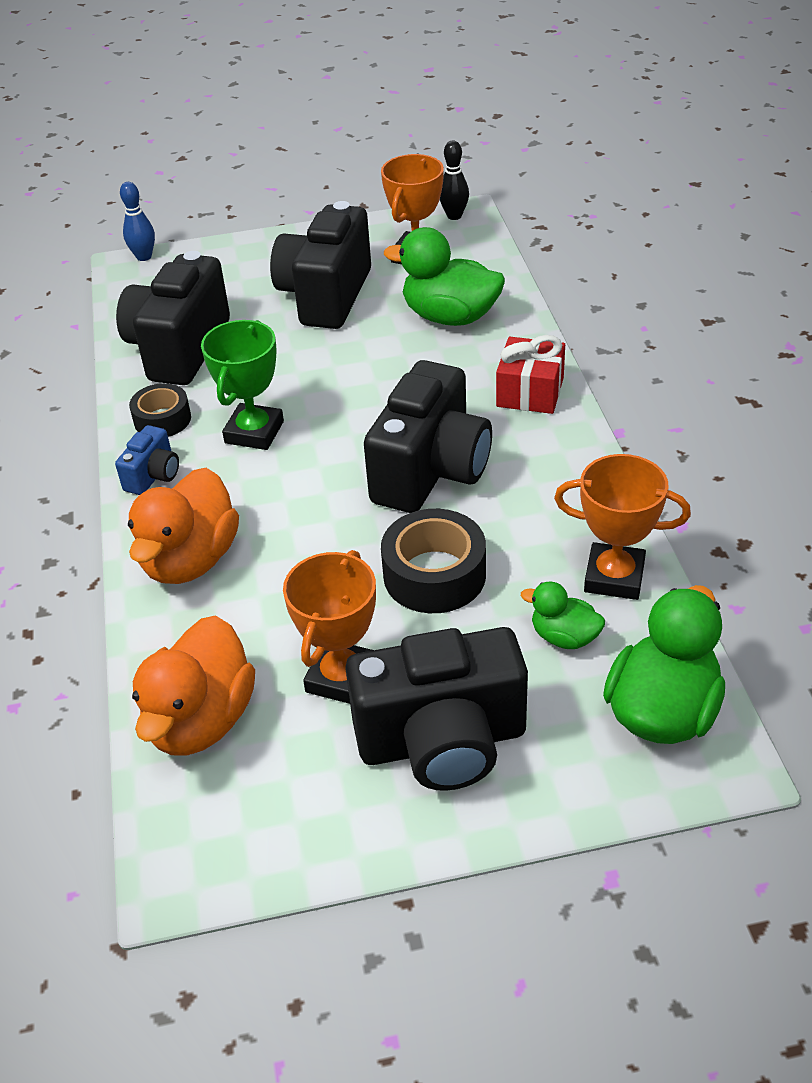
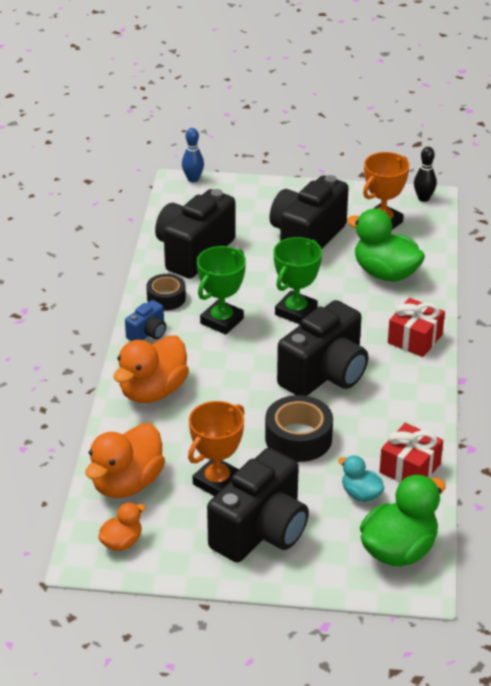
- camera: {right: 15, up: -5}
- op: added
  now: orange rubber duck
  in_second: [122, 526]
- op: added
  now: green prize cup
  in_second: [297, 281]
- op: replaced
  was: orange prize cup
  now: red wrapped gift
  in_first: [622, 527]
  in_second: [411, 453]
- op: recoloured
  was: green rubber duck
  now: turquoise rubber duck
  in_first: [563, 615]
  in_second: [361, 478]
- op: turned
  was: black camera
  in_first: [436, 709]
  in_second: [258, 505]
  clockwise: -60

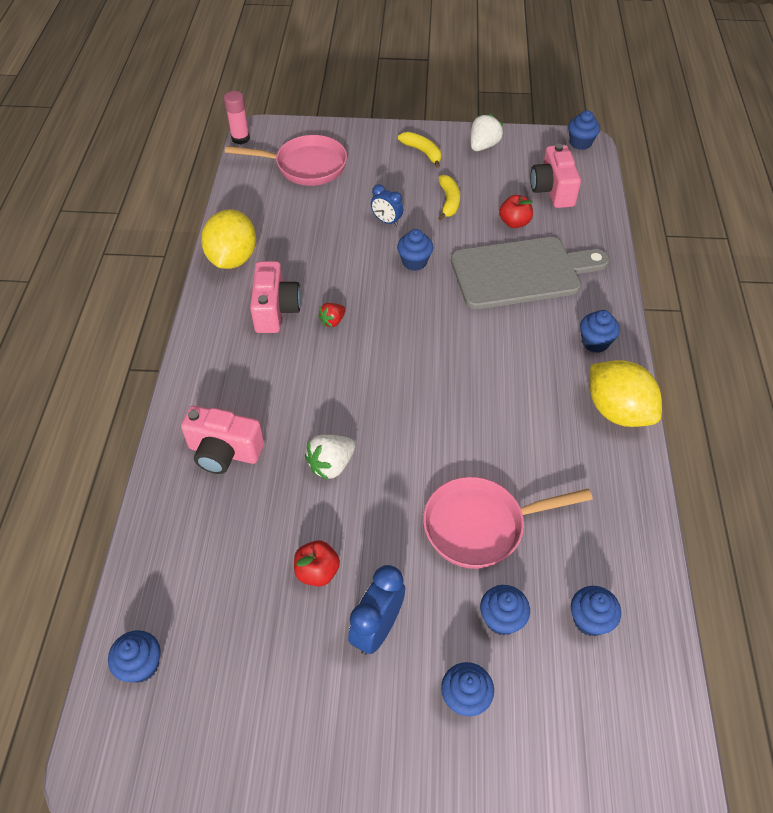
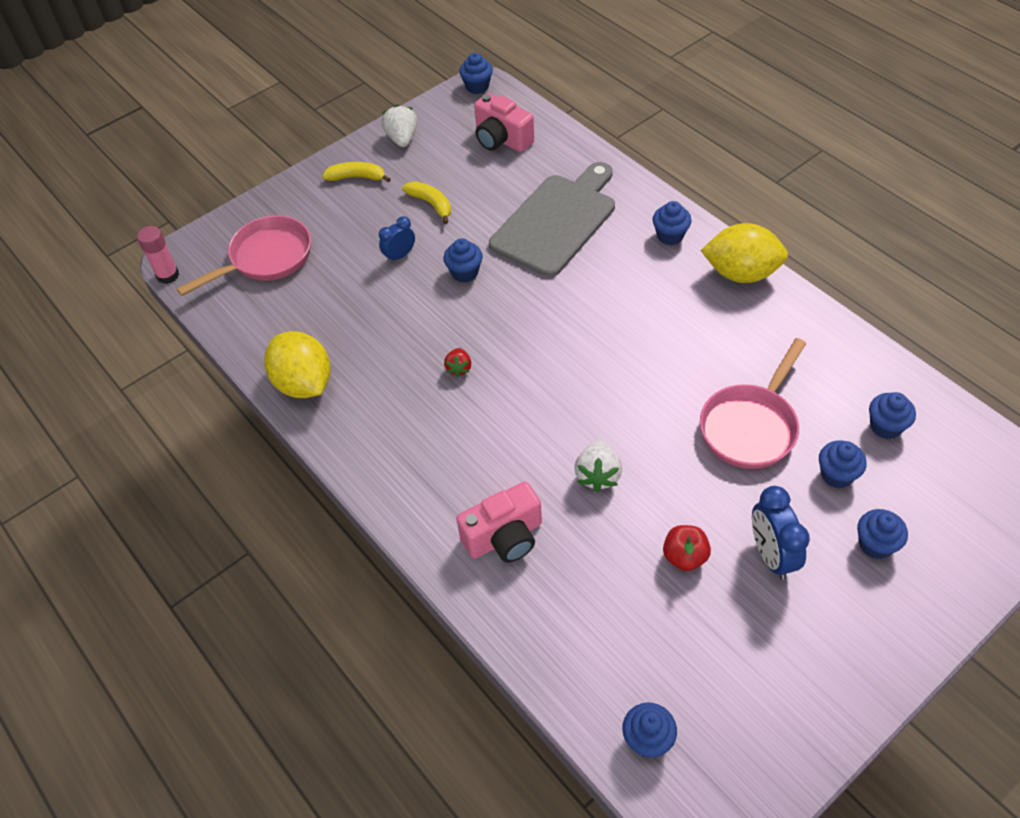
- camera: {right: -40, up: 0}
- op: removed
  was: rose-pink camera
  in_first: [275, 297]
- op: removed
  was: red apple fruit
  in_first: [516, 211]
- op: turned
  was: blue bedside clock
  in_first: [387, 205]
  in_second: [397, 239]
  clockwise: 150

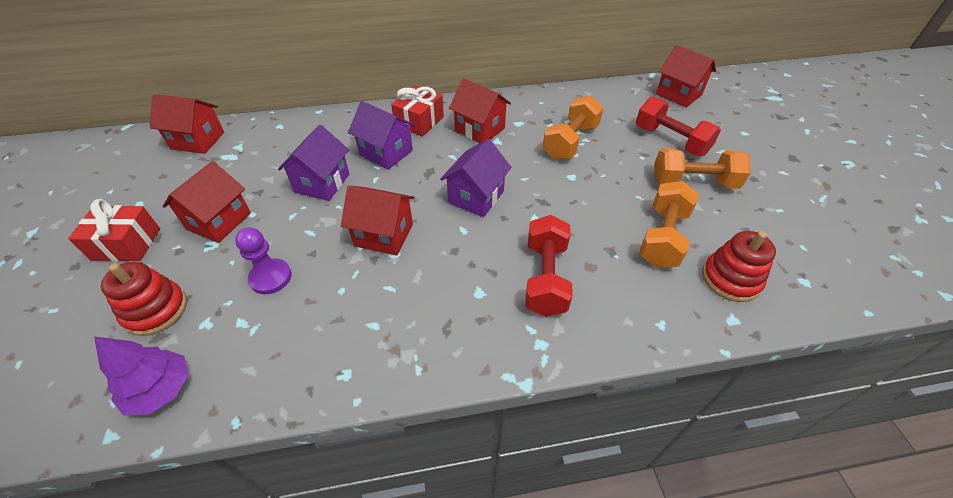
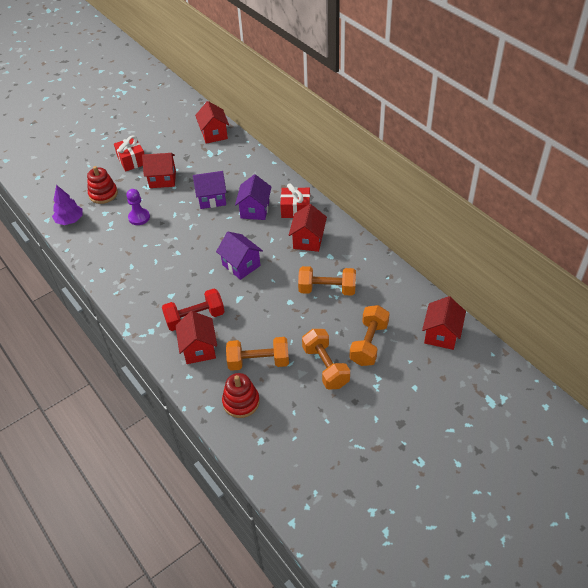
- camera: {right: 65, up: 0}
- op: moved
  was: red toy house
  in_first: [377, 220]
  in_second: [196, 337]
- op: recoloured
  was: red free weight
  now: orange free weight
  in_first: [678, 126]
  in_second: [369, 335]
- op: turned
  was: royal purple toy house
  in_first: [476, 178]
  in_second: [239, 256]
  clockwise: 45

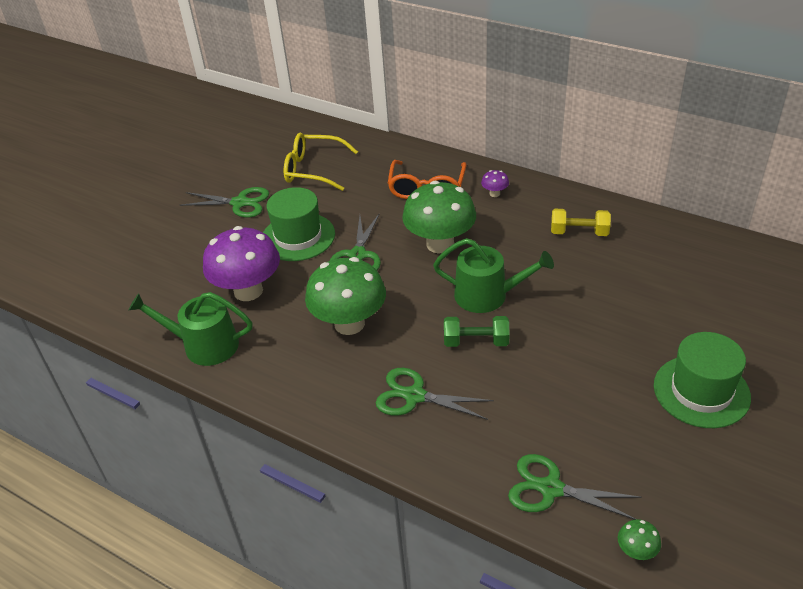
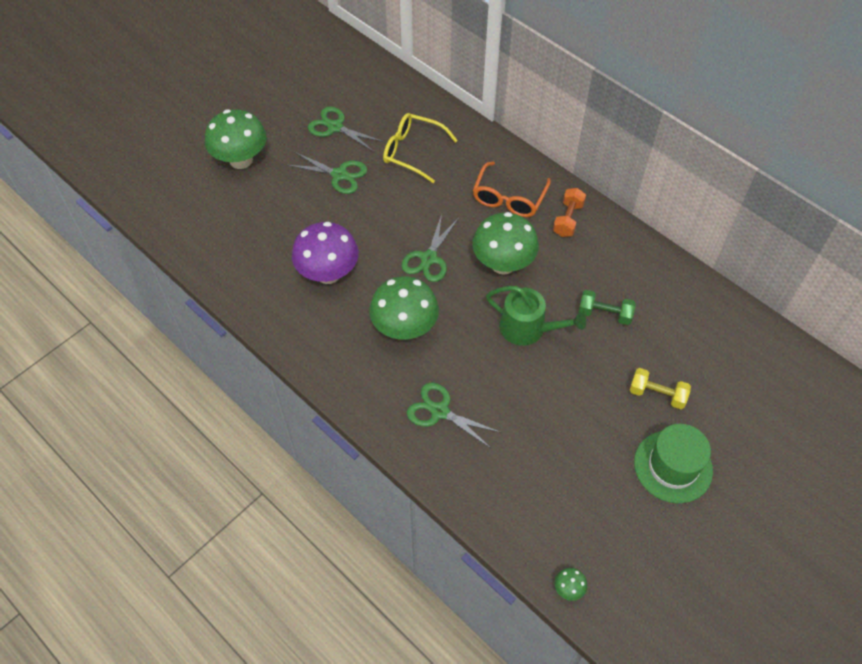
- camera: {right: 10, up: 15}
- op: removed
  was: green sprinkling can
  in_first: [190, 329]
- op: removed
  was: green top hat
  in_first: [299, 224]
- op: added
  now: green fungus
  in_second: [235, 139]
- op: moved
  was: green free weight
  in_first: [477, 331]
  in_second: [607, 307]
- op: moved
  was: green scissors
  in_first: [575, 487]
  in_second: [346, 129]
- op: moved
  was: bright yellow free weight
  in_first: [581, 222]
  in_second: [660, 388]
- op: replaced
  was: royal purple fungus
  now: orange free weight
  in_first: [495, 183]
  in_second: [569, 212]

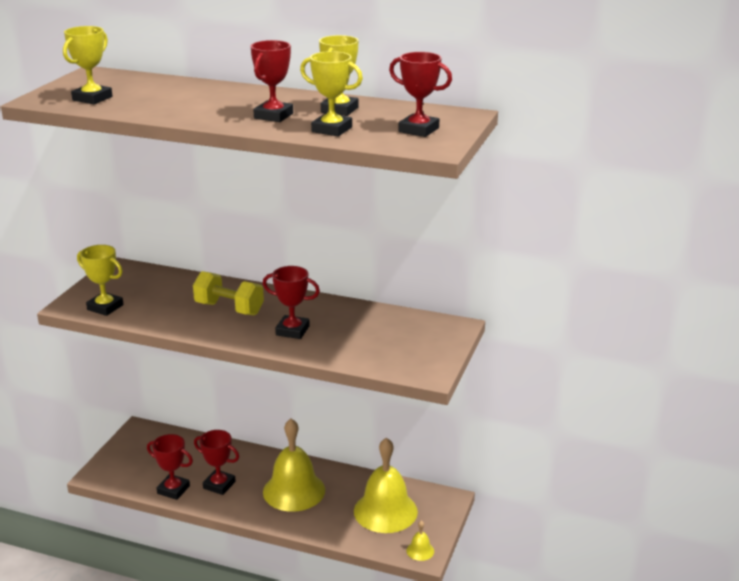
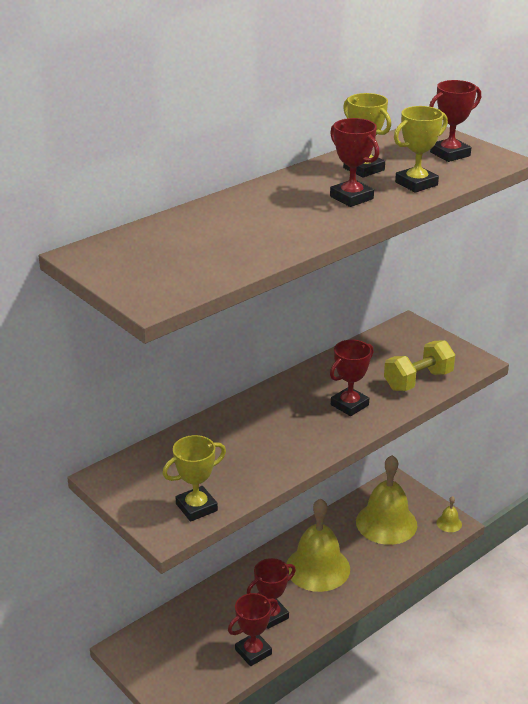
- camera: {right: -60, up: 5}
- op: removed
  was: bright yellow prize cup
  in_first: [87, 65]
- op: moved
  was: bright yellow free weight
  in_first: [228, 293]
  in_second: [419, 365]

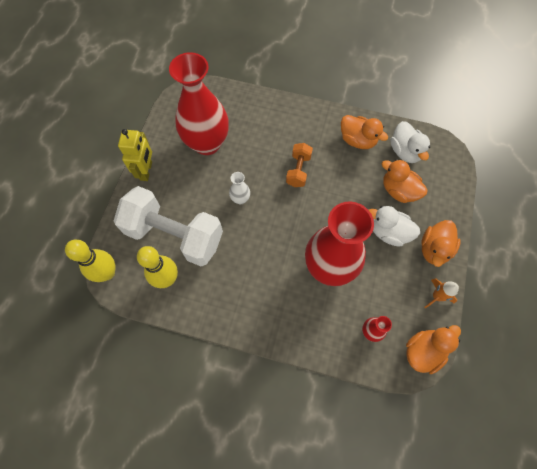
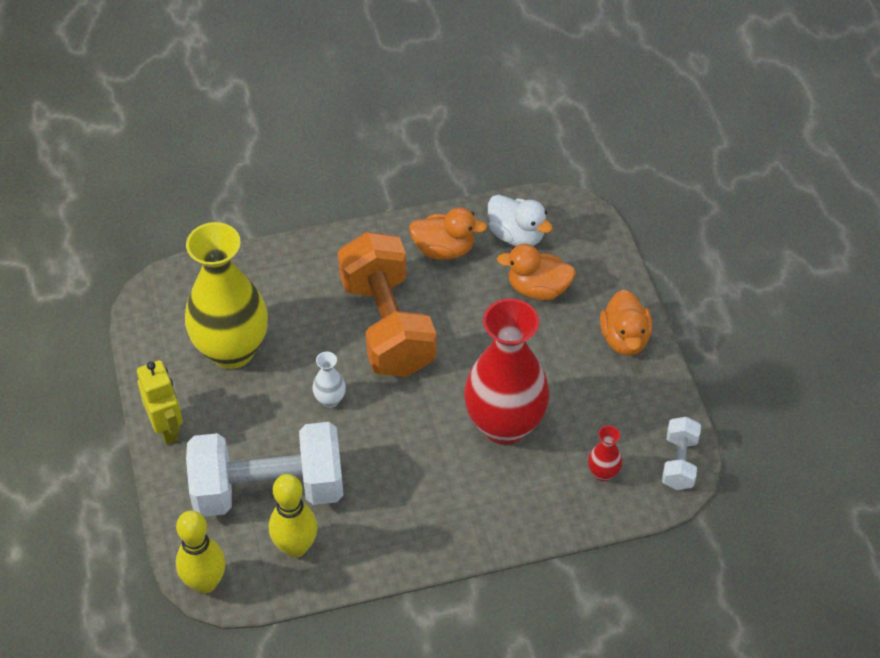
- camera: {right: -30, up: -15}
- op: removed
  was: snow-white rubber duck
  in_first: [394, 226]
- op: removed
  was: orange rocket
  in_first: [441, 293]
- op: replaced
  was: orange rubber duck
  now: snow-white free weight
  in_first: [433, 349]
  in_second: [681, 453]
- op: recoloured
  was: red tall vase
  now: bright yellow tall vase
  in_first: [199, 103]
  in_second: [226, 295]
- op: resized
  was: orange free weight
  in_first: [299, 165]
  in_second: [387, 304]
  ratio: 2.16

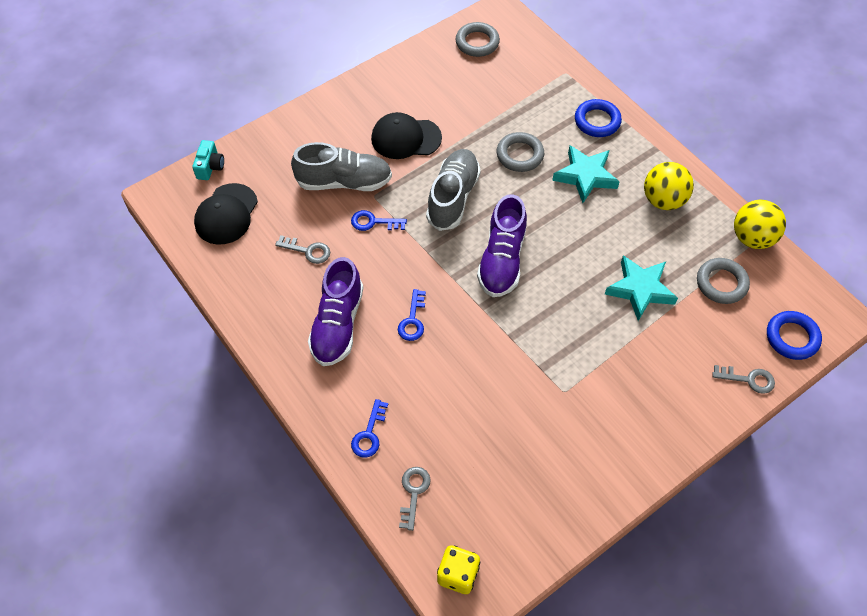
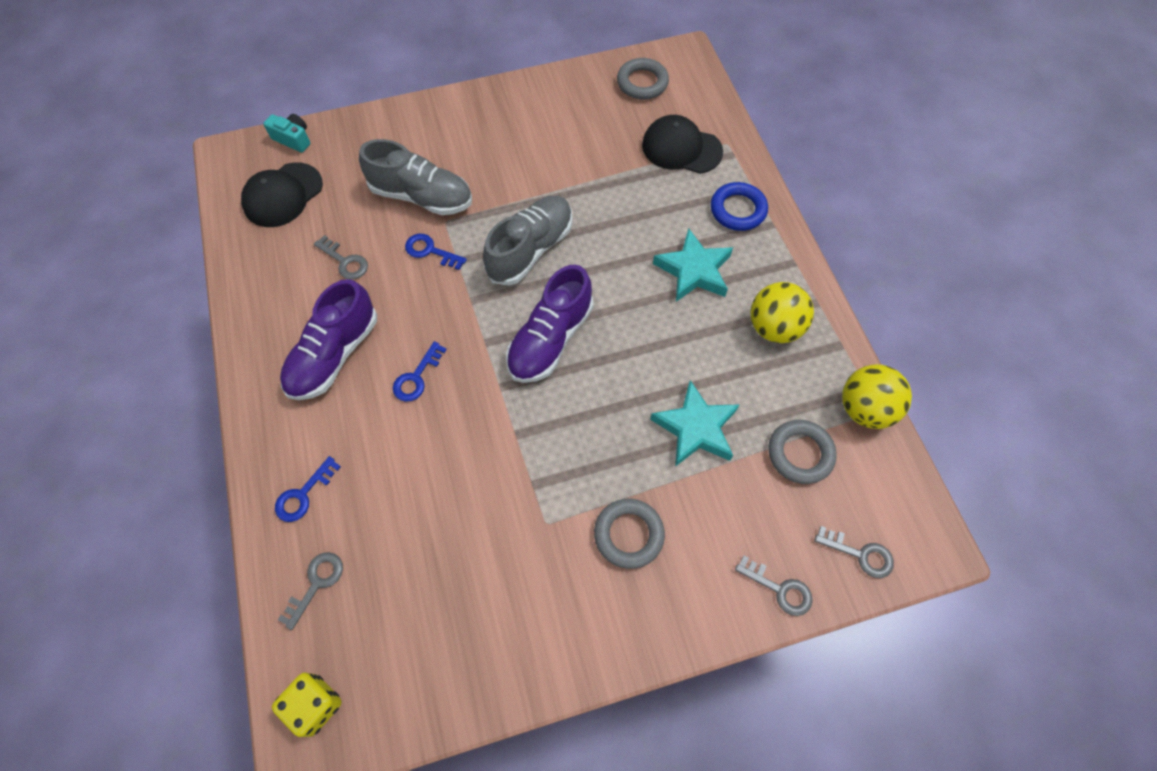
- camera: {right: 20, up: 5}
- op: moved
  was: black cap
  in_first: [406, 135]
  in_second: [682, 144]
- op: moved
  was: gray hoop
  in_first: [520, 152]
  in_second: [629, 534]
- op: replaced
  was: blue hoop
  now: gray key
  in_first: [794, 335]
  in_second: [854, 552]
- op: turned
  was: turquoise camera
  in_first: [208, 160]
  in_second: [286, 133]
  clockwise: -90

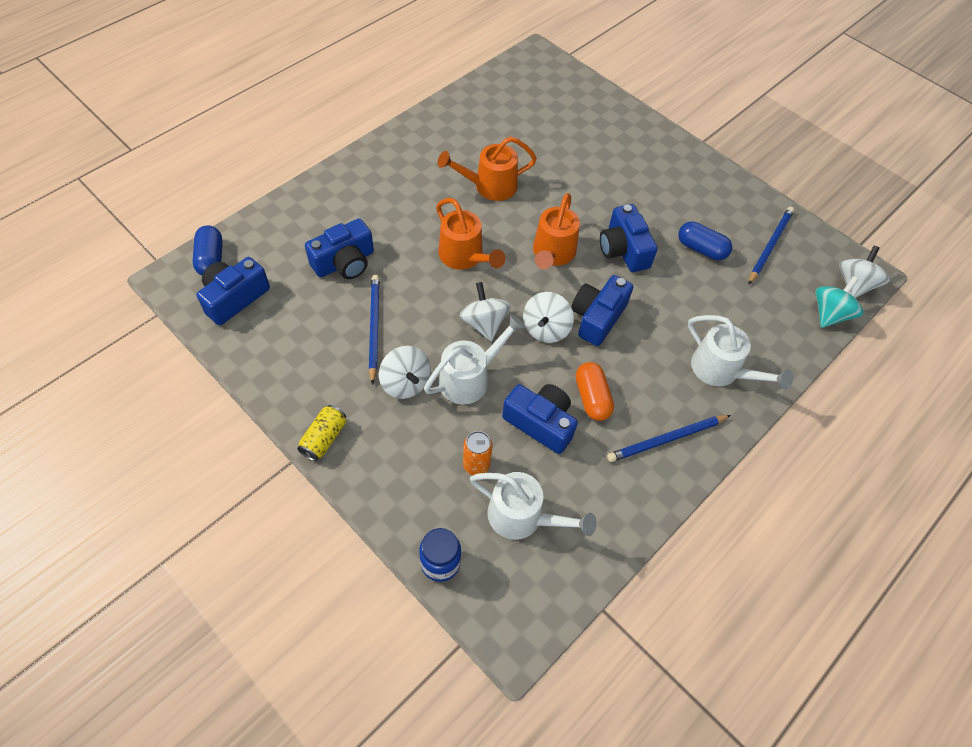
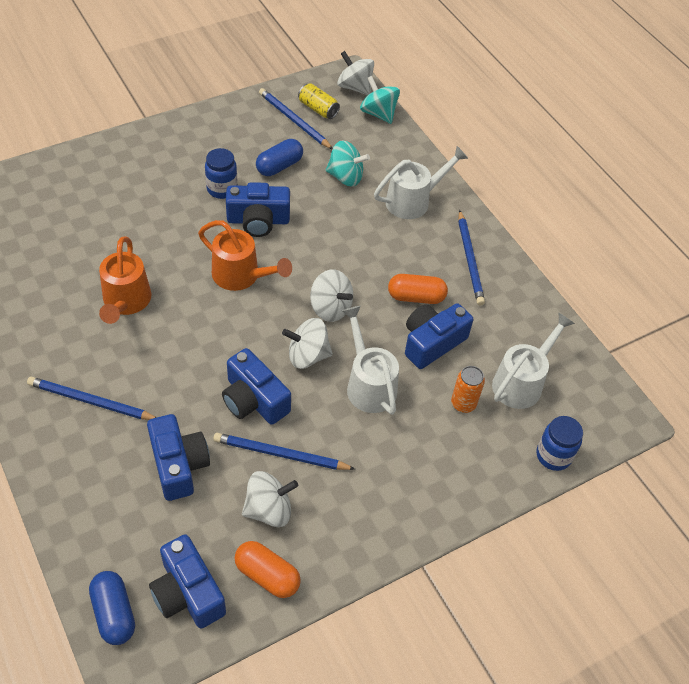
- camera: {right: -75, up: -5}
- op: removed
  was: orange sprinkling can
  in_first: [470, 234]
- op: added
  now: blue lead pencil
  in_second: [92, 398]
- op: added
  now: blue jam jar
  in_second: [221, 173]
- op: added
  now: orange pill shape
  in_second: [268, 569]
- op: added
  now: turquoise whirligig
  in_second: [348, 163]
- op: moved
  was: bright yellow tin
  in_first: [321, 433]
  in_second: [319, 101]
- op: moved
  was: snow-white whirligig
  in_first: [405, 372]
  in_second: [270, 499]
- op: moved
  was: blue camera
  in_first: [602, 310]
  in_second: [256, 386]
- op: turned
  was: blue pill shape
  in_first: [207, 250]
  in_second: [112, 608]
  clockwise: 60

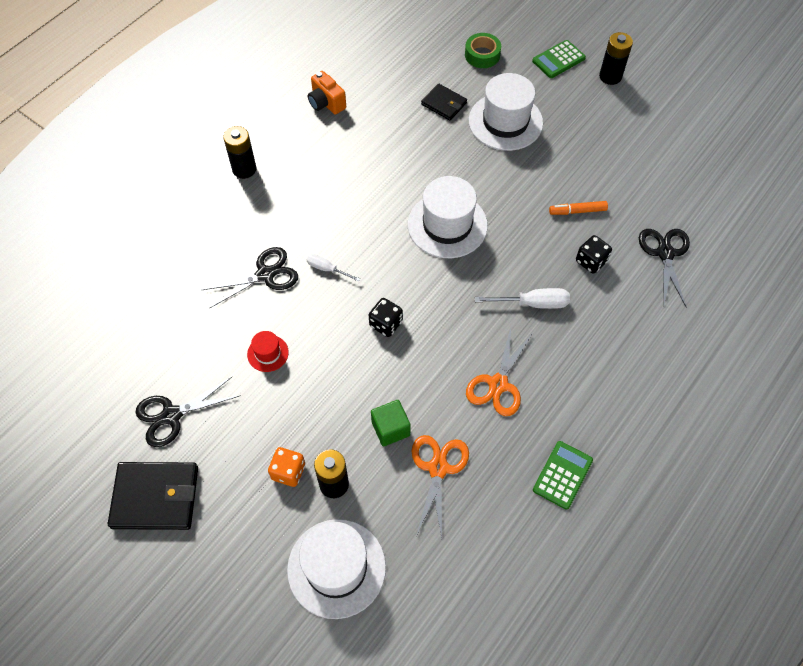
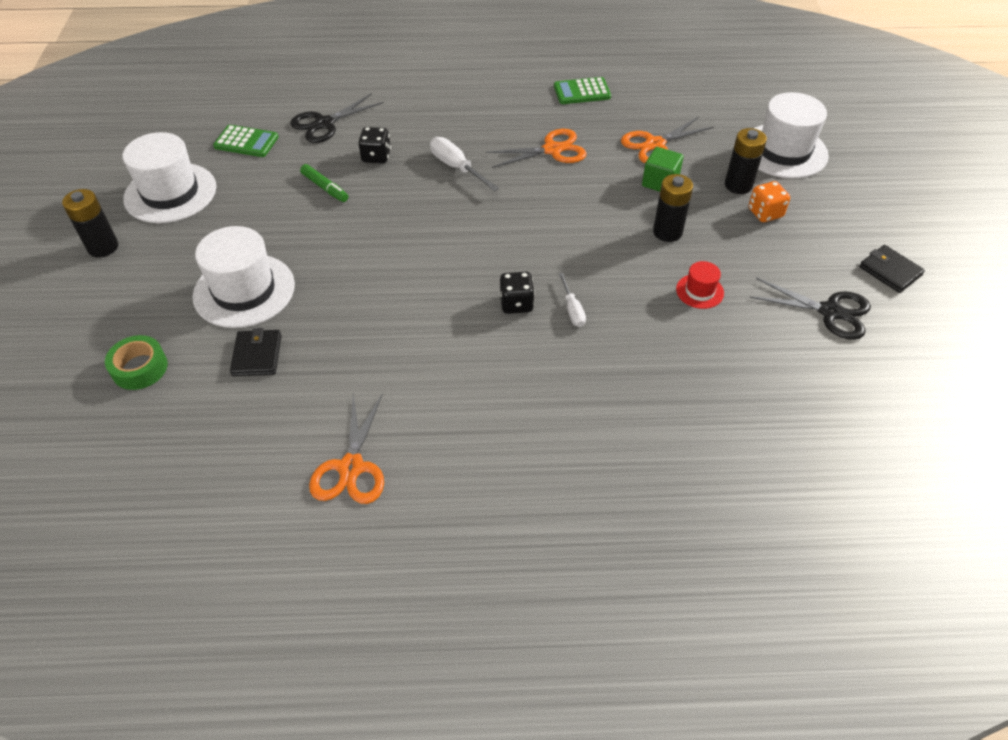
- camera: {right: -130, up: -10}
- op: removed
  was: black scissors
  in_first: [250, 277]
- op: moved
  was: black AA battery
  in_first: [239, 152]
  in_second: [673, 208]
- op: moved
  was: black die
  in_first: [386, 317]
  in_second: [517, 293]
- op: moved
  was: snow-white top hat
  in_first: [448, 217]
  in_second: [169, 177]
- op: moved
  was: green pocket calculator
  in_first: [559, 59]
  in_second: [245, 141]
- op: replaced
  was: orange camera
  now: orange scissors
  in_first: [327, 93]
  in_second: [346, 448]
- op: recoloured
  was: orange marker
  now: green marker
  in_first: [578, 208]
  in_second: [324, 183]
- op: resized
  was: black wallet
  in_first: [153, 496]
  in_second: [892, 269]
  ratio: 0.59

